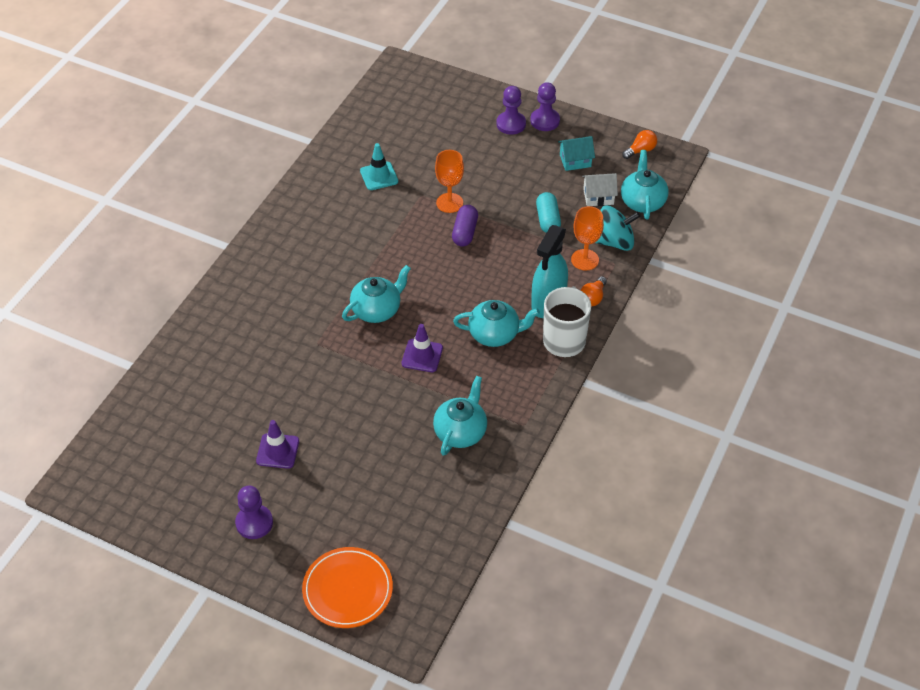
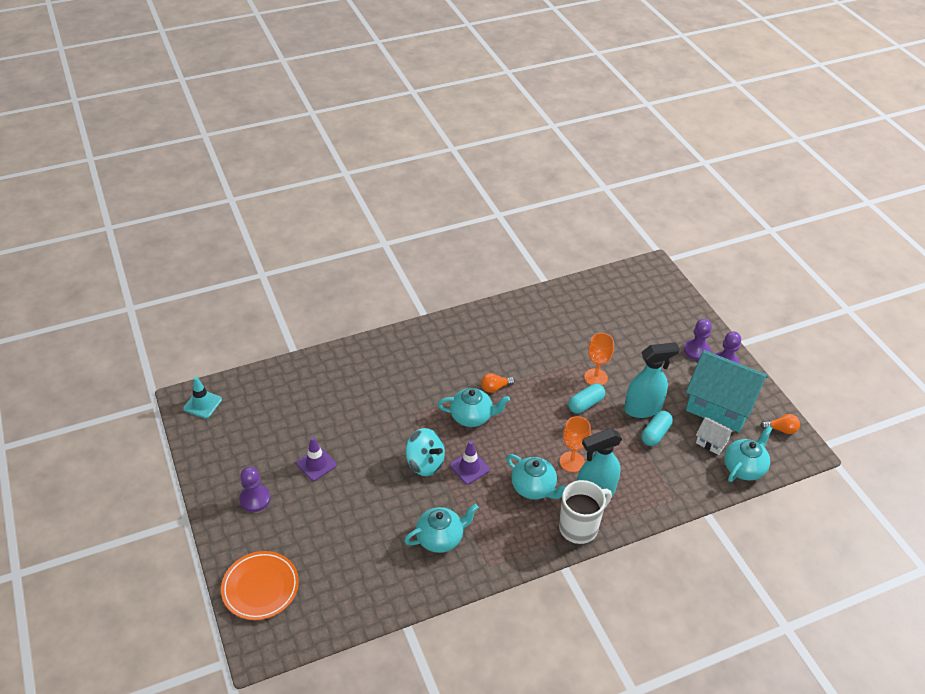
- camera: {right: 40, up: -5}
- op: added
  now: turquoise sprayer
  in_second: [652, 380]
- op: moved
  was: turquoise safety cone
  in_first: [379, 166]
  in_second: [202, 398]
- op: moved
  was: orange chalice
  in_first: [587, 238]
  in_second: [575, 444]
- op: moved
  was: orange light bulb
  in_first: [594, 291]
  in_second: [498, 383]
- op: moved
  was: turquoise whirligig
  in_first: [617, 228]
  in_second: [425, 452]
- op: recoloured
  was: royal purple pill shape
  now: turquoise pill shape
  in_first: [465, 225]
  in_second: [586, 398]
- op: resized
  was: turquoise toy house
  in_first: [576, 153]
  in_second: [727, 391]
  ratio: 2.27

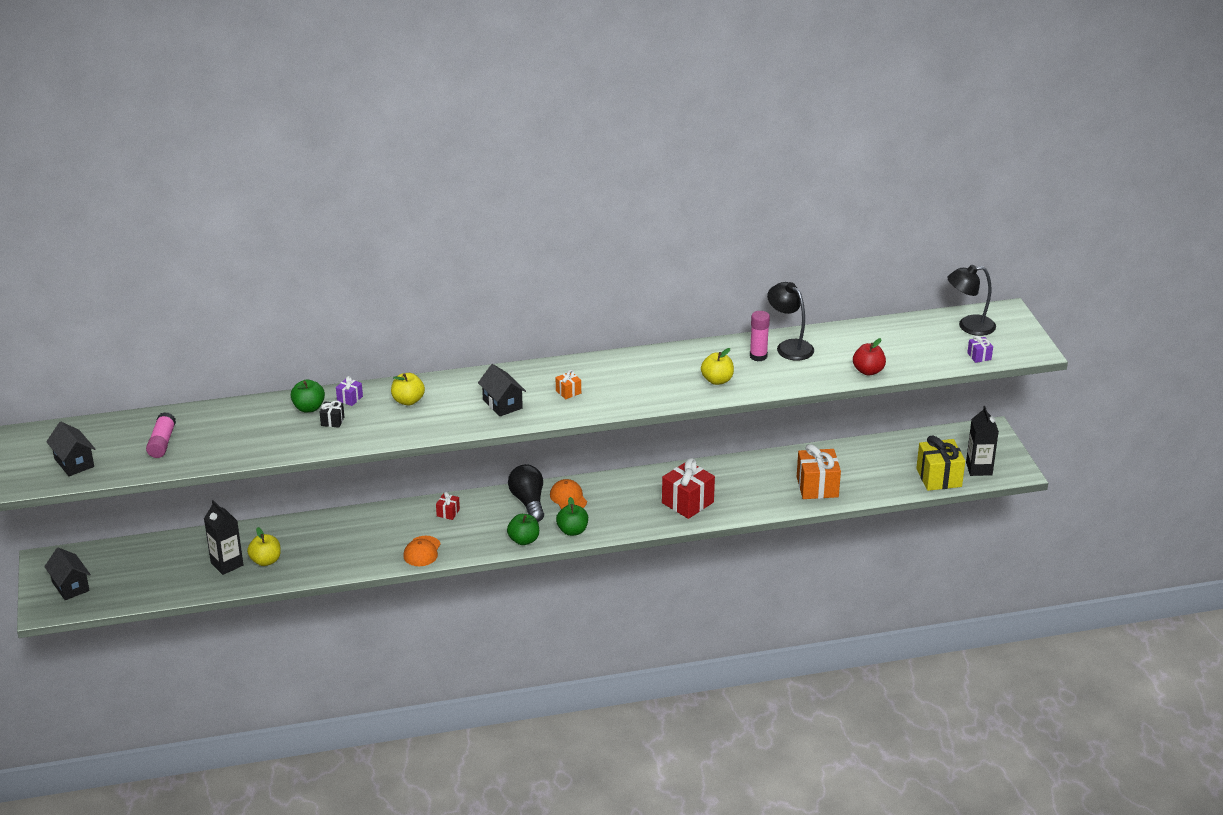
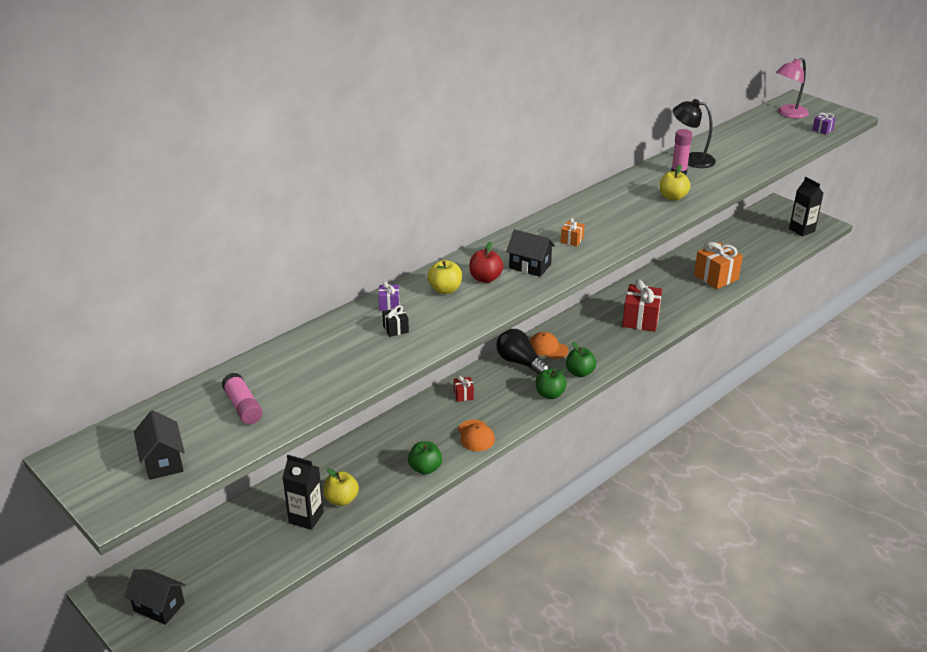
- camera: {right: -30, up: 0}
- op: removed
  was: bright yellow wrapped gift
  in_first: [940, 463]
- op: moved
  was: green apple fruit
  in_first: [308, 395]
  in_second: [425, 458]
- op: moved
  was: red apple fruit
  in_first: [869, 356]
  in_second: [486, 262]
- op: recoloured
  was: black lamp
  now: rose-pink lamp
  in_first: [971, 300]
  in_second: [792, 88]
- op: turned
  was: black toy house
  in_first: [70, 449]
  in_second: [159, 445]
  clockwise: 45

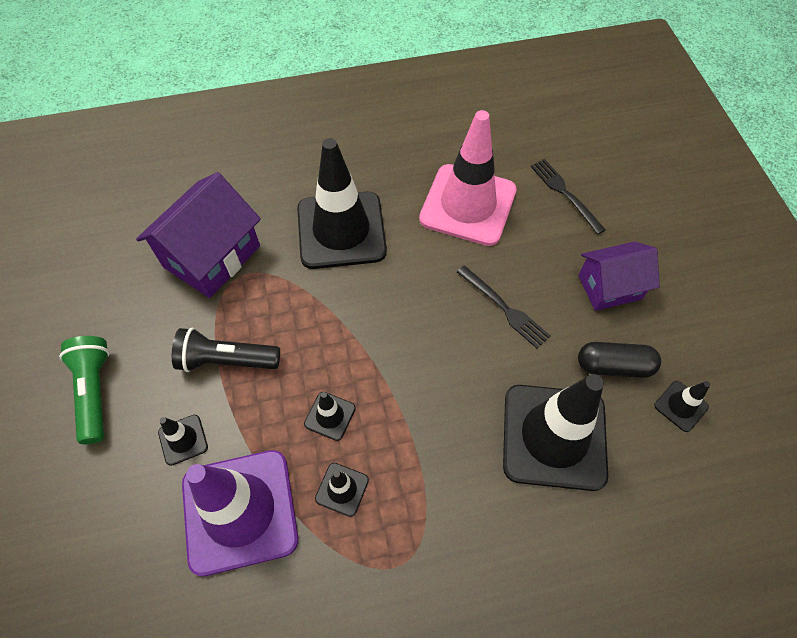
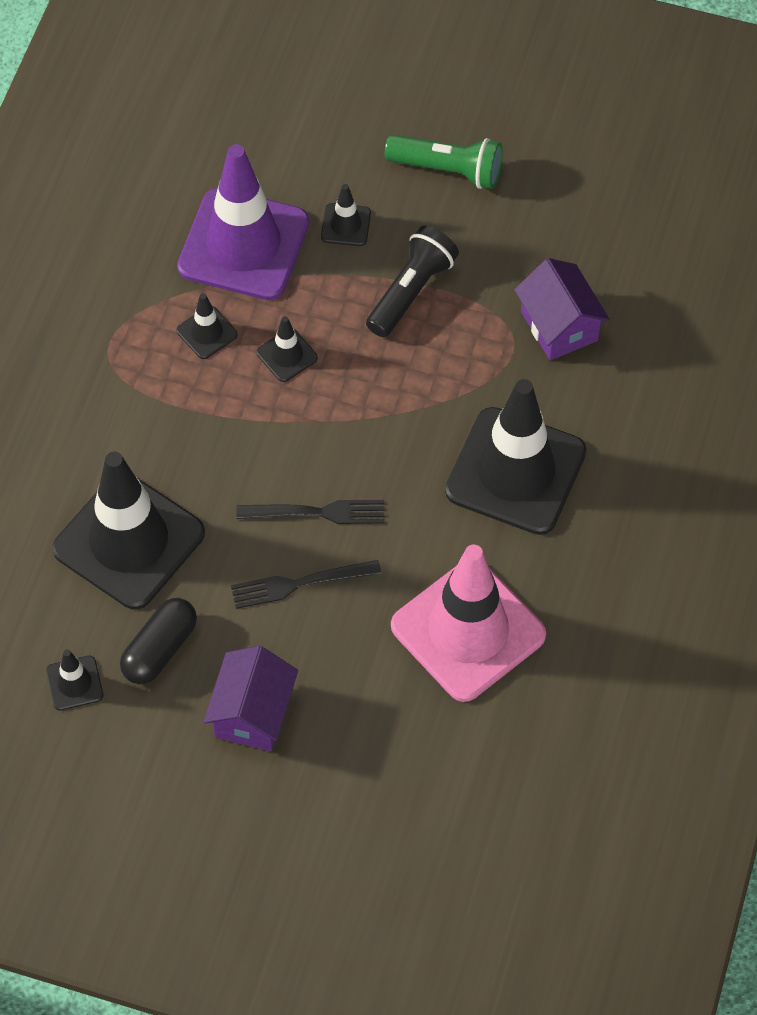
- camera: {right: 120, up: 0}
- op: moved
  was: black table fork
  in_first: [568, 197]
  in_second: [310, 512]
- op: resized
  was: royal purple toy house
  in_first: [198, 235]
  in_second: [562, 309]
  ratio: 0.66

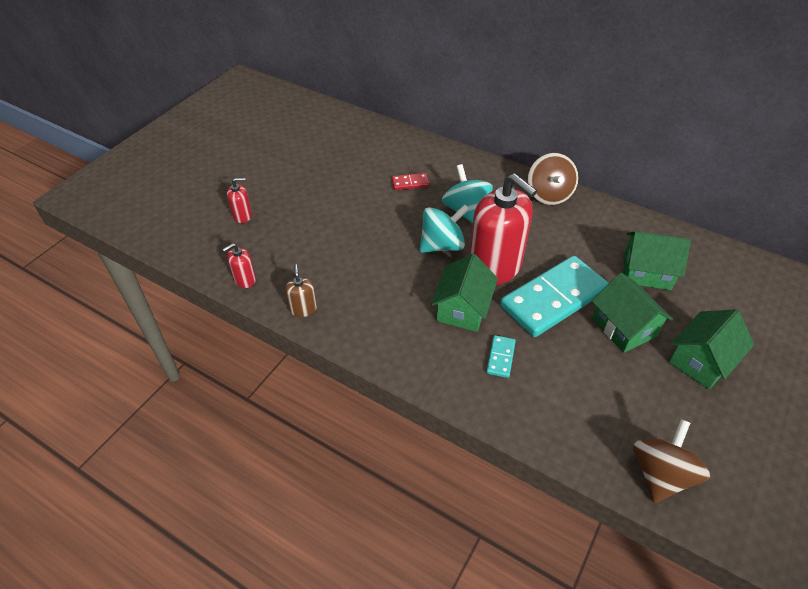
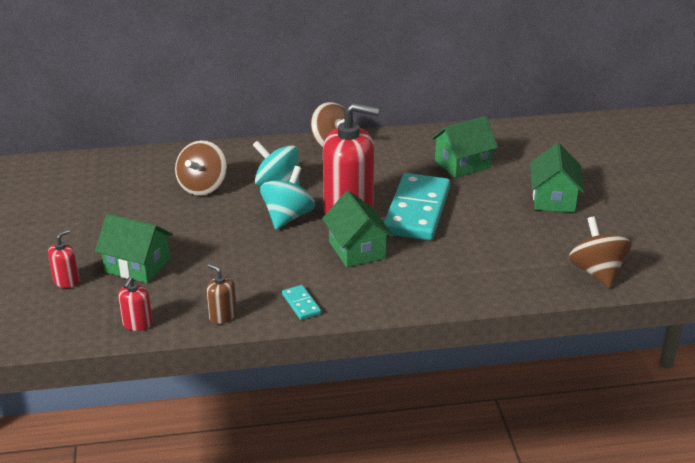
- camera: {right: -40, up: -15}
- op: moved
  was: turquoise domino piece
  in_first: [501, 356]
  in_second: [301, 302]
- op: moved
  was: green toy house
  in_first: [632, 313]
  in_second: [134, 248]
- op: replaced
  was: red domino piece
  now: dark brown whirligig
  in_first: [410, 181]
  in_second: [201, 168]

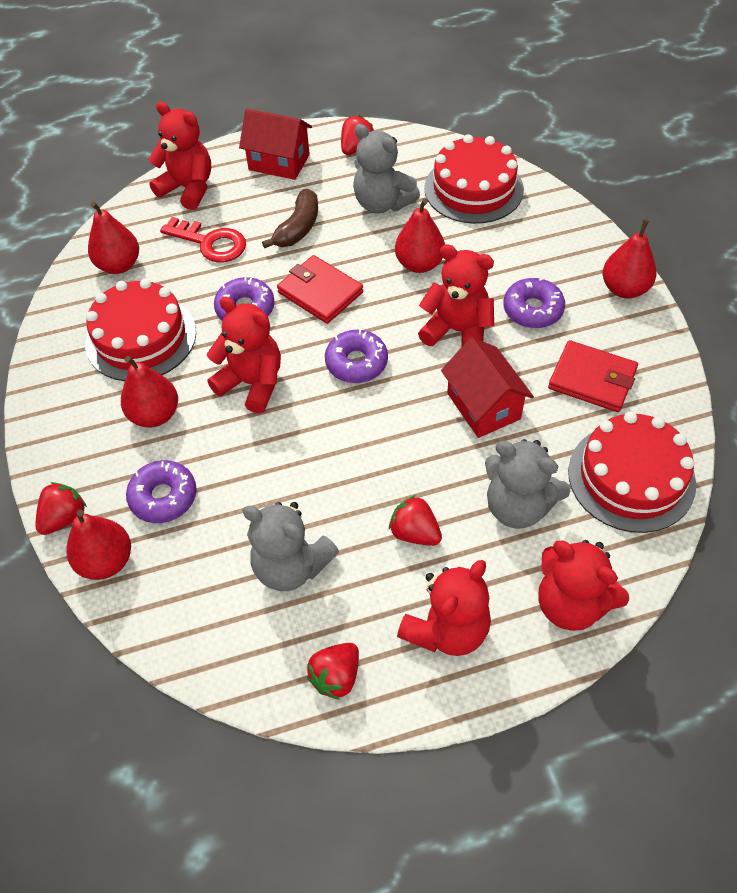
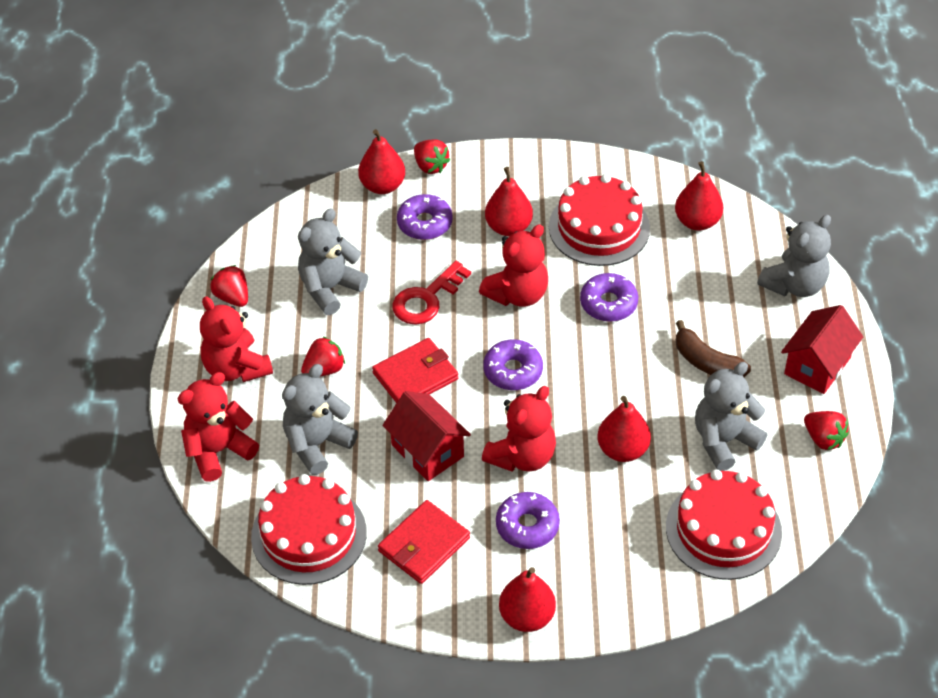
- camera: {right: 105, up: -5}
- op: moved
  was: red key
  in_first: [203, 239]
  in_second: [432, 293]
- op: moved
  was: red wallet
  in_first: [320, 289]
  in_second: [415, 370]
- op: recoloured
  was: red teddy
  now: gray teddy
  in_first: [179, 156]
  in_second: [794, 256]
- op: turned
  was: red toy house
  in_first: [487, 387]
  in_second: [426, 436]
  clockwise: 60

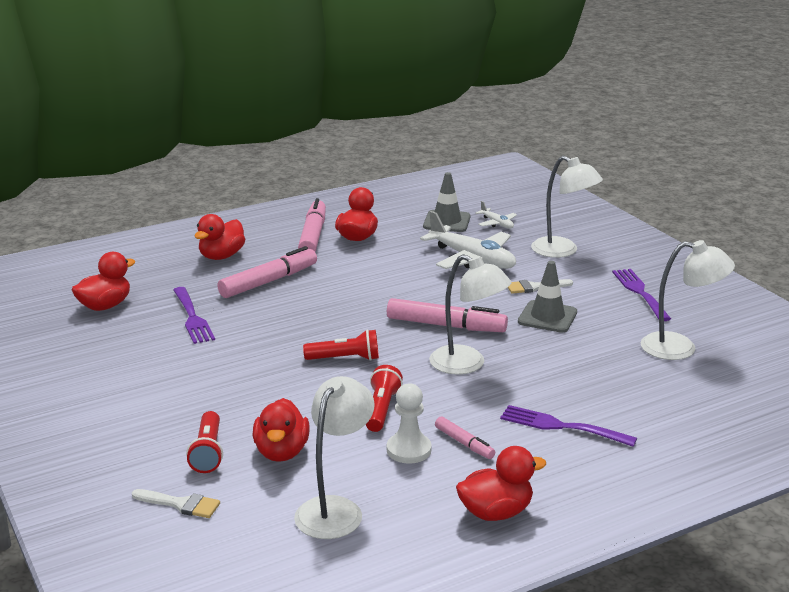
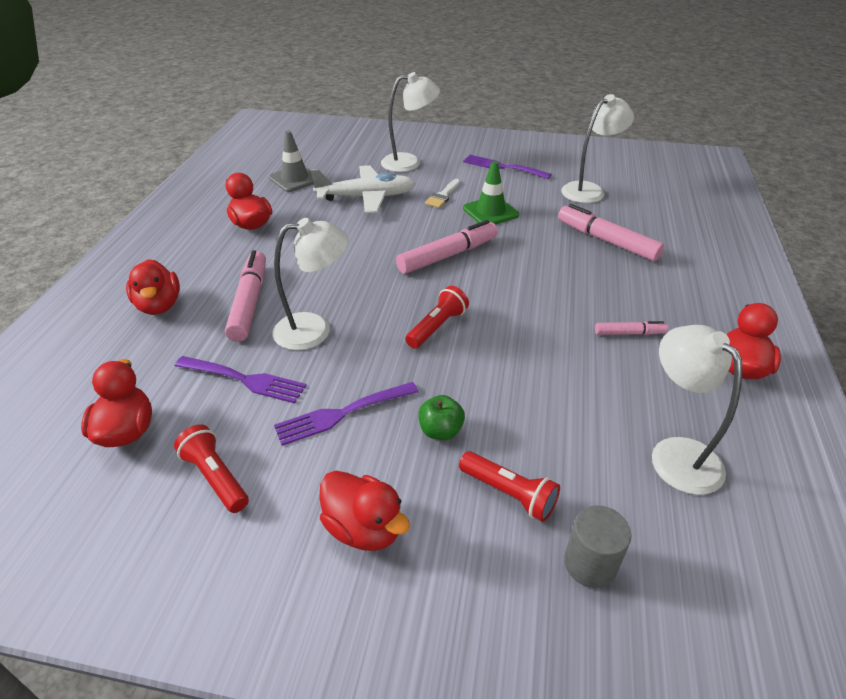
- camera: {right: -50, up: 15}
- op: removed
  was: snow-white pawn
  in_first: [409, 423]
- op: removed
  was: snow-white toy plane
  in_first: [496, 215]
- op: added
  now: green apple fruit
  in_second: [441, 417]
- op: moved
  was: red rubber duck
  in_first: [281, 430]
  in_second: [364, 511]
- op: moved
  was: rose-pink marker
  in_first: [312, 225]
  in_second: [611, 232]
- op: moved
  was: red torch
  in_first: [384, 398]
  in_second: [211, 468]
- op: moved
  was: snow-white lamp
  in_first: [470, 314]
  in_second: [310, 284]
- op: moved
  was: royal purple table fork
  in_first: [568, 426]
  in_second: [346, 414]
- op: replaced
  was: snow-white paint brush
  now: gray solid cylinder
  in_first: [176, 503]
  in_second: [597, 546]
- op: recoloured
  was: gray safety cone
  now: green safety cone
  in_first: [547, 297]
  in_second: [491, 193]

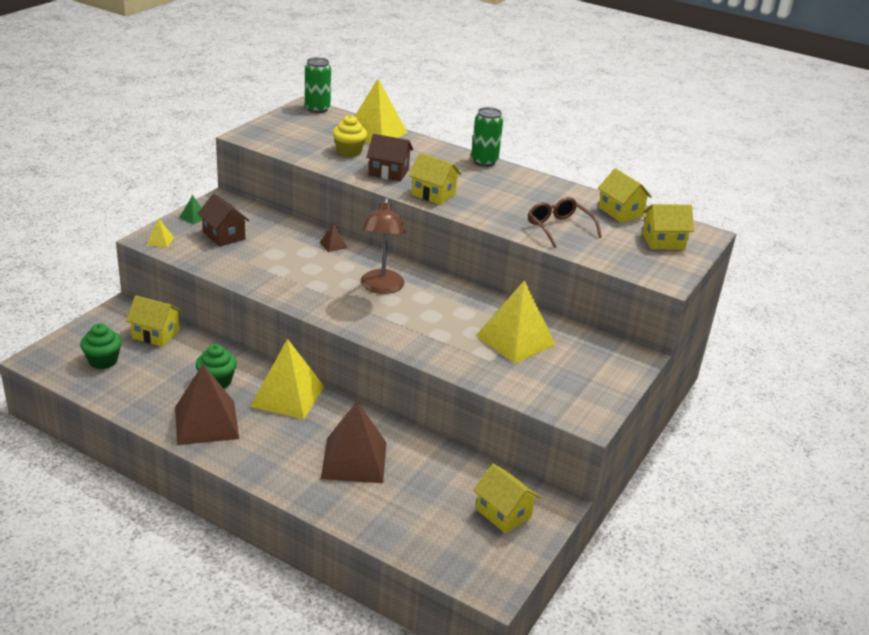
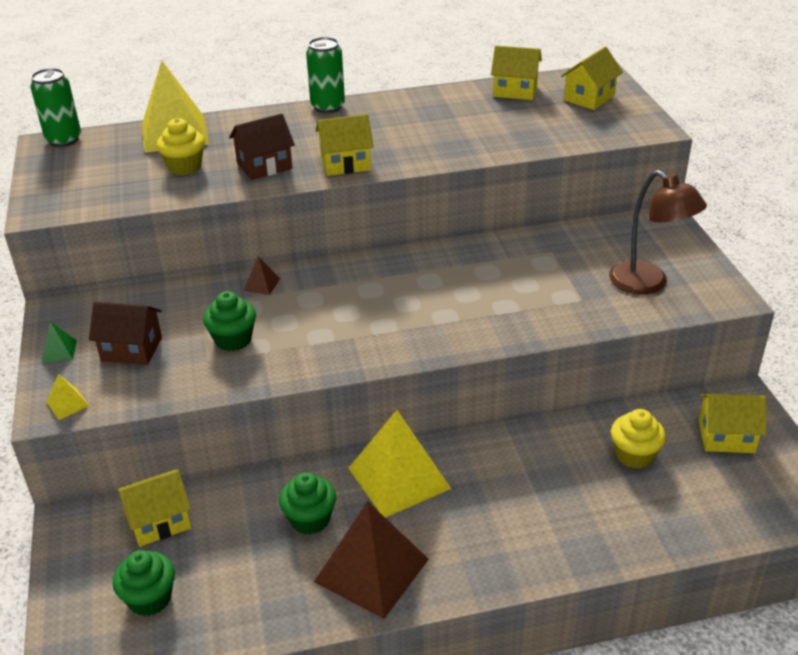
- camera: {right: -40, up: 5}
- op: removed
  was: dark brown pyramid shape
  in_first: [353, 442]
- op: removed
  was: bright yellow pyramid shape
  in_first: [516, 322]
- op: removed
  was: dark brown spectacles
  in_first: [565, 222]
- op: added
  now: green cupcake
  in_second: [229, 321]
- op: added
  now: bright yellow cupcake
  in_second: [638, 439]
- op: moved
  was: dark brown lamp
  in_first: [383, 245]
  in_second: [658, 232]

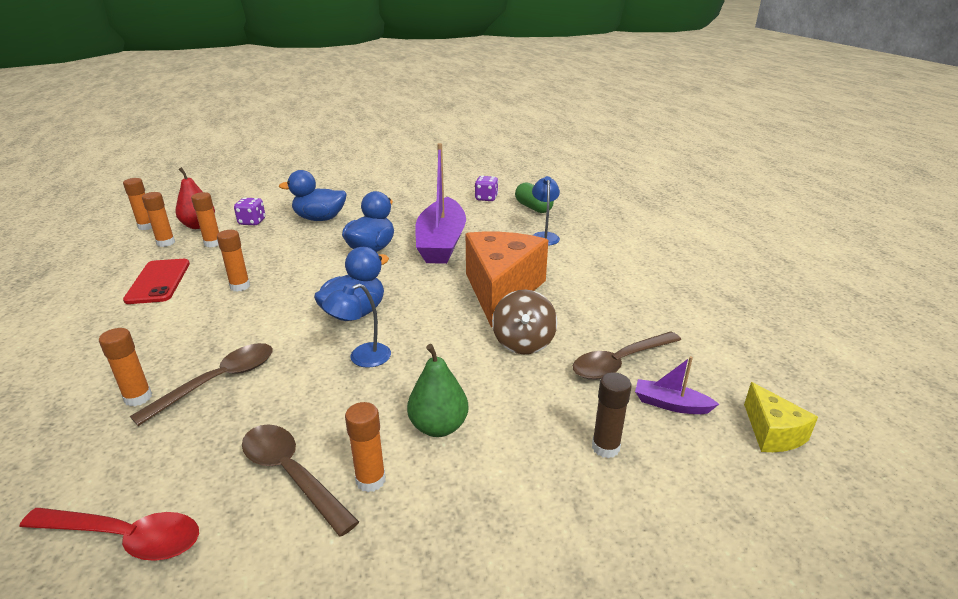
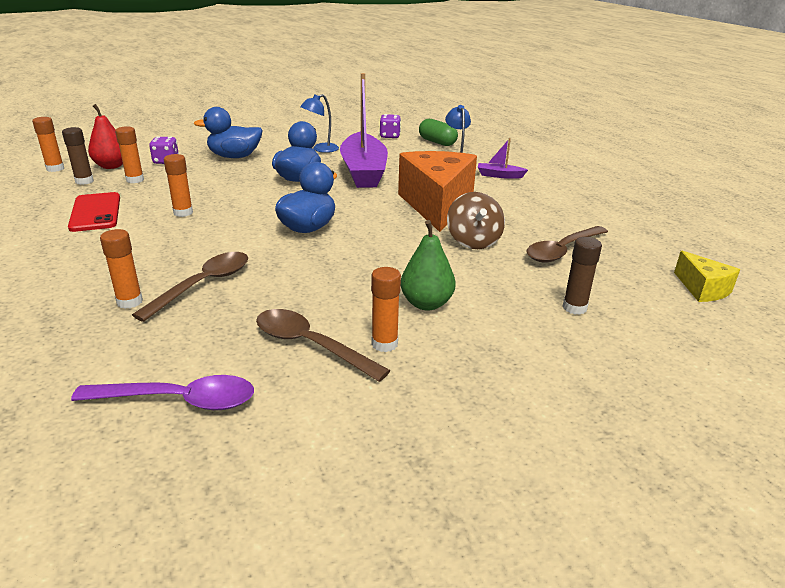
- camera: {right: -10, up: 0}
- op: moved
  was: blue lamp
  in_first: [356, 326]
  in_second: [319, 123]
- op: moved
  was: royal purple boat
  in_first: [677, 385]
  in_second: [503, 158]
- op: recoloured
  was: red tablespoon
  now: royal purple tablespoon
  in_first: [109, 534]
  in_second: [162, 392]
- op: recoloured
  was: orange stick of glue
  now: dark brown stick of glue
  in_first: [158, 219]
  in_second: [78, 156]

